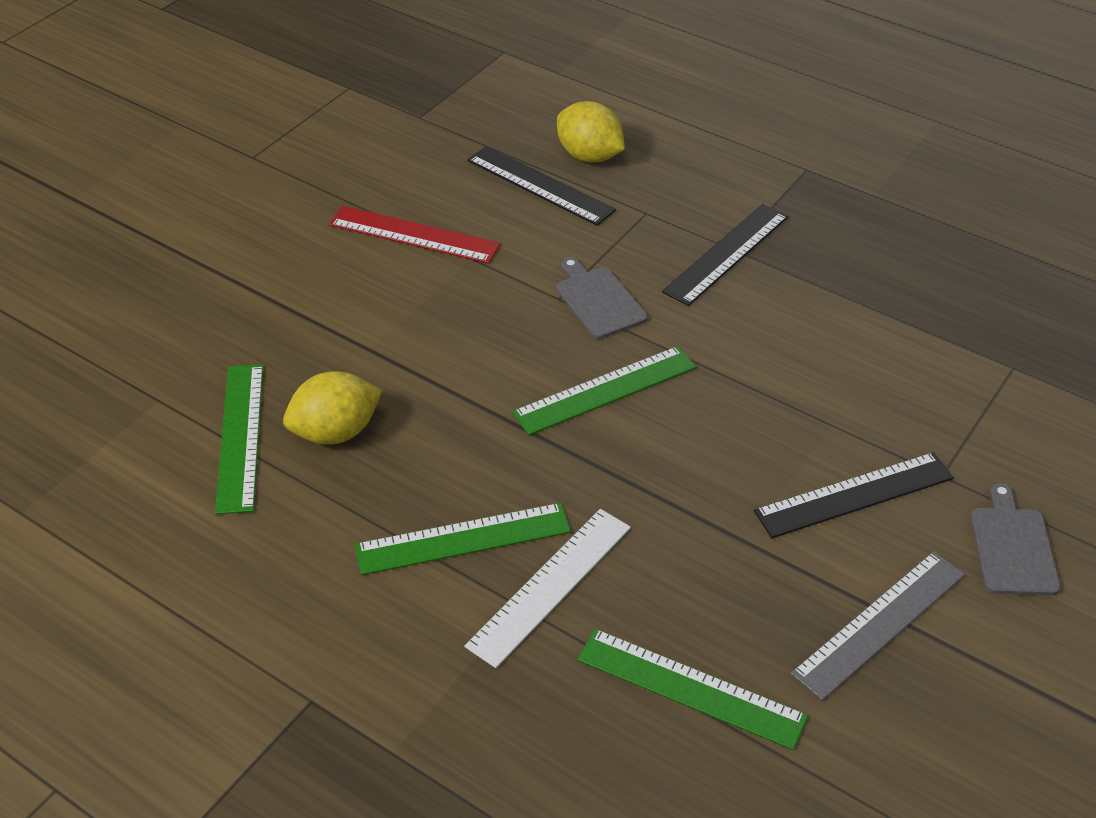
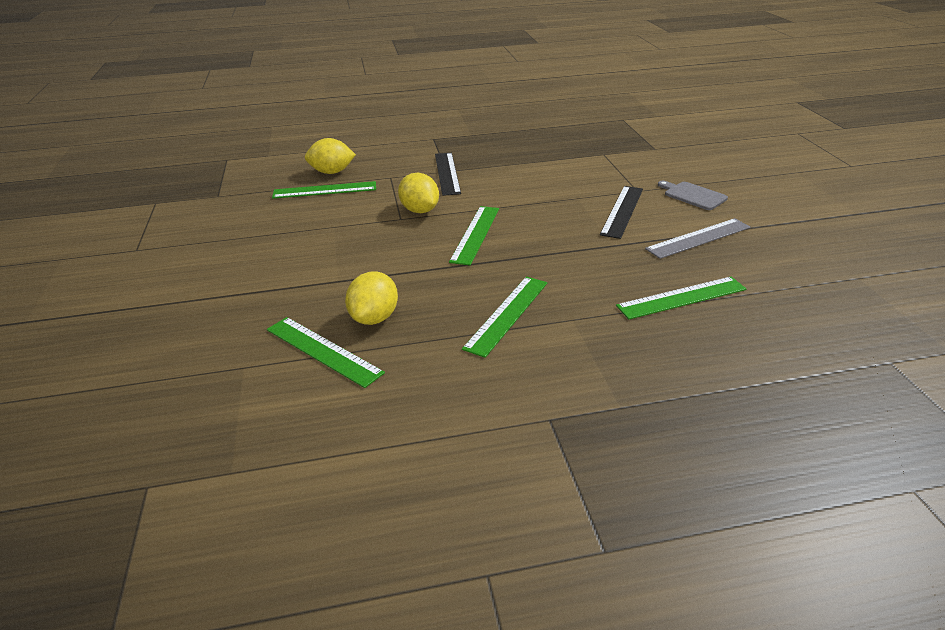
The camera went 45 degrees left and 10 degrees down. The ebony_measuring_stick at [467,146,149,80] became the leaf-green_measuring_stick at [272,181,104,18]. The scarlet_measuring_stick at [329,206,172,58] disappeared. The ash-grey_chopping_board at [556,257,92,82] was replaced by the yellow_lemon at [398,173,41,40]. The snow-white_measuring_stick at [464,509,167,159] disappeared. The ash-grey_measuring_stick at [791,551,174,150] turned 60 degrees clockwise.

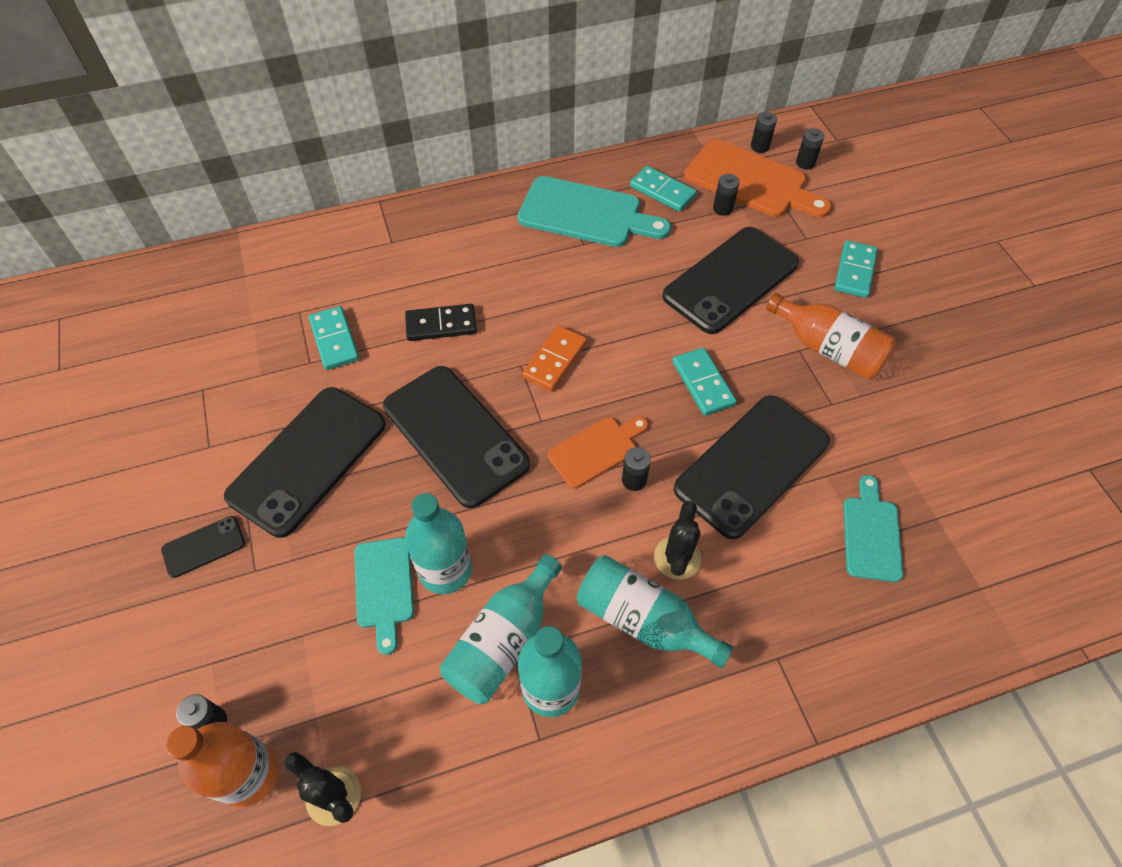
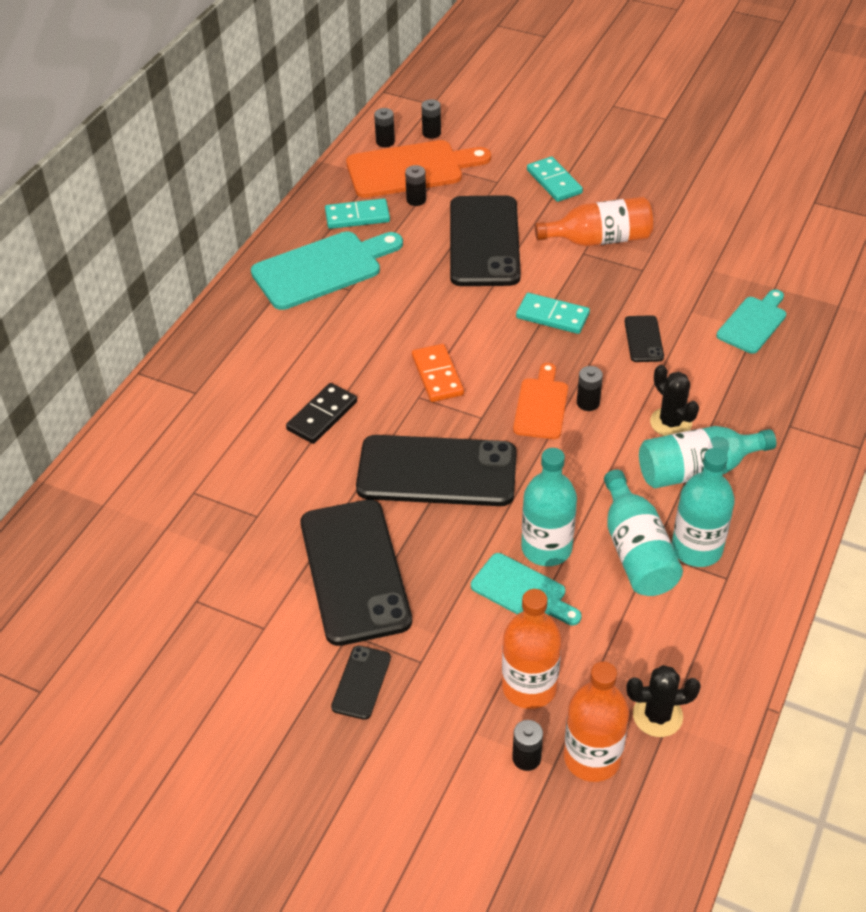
The camera went 45 degrees left and 10 degrees down. The teal_domino_tile at [309,306,50,64] disappeared. The ebony_mobile_phone at [674,395,156,144] changed to 0.45 times the size. The teal_chopping_board at [843,475,60,107] turned 75 degrees clockwise. The orange_drink_bottle at [502,589,60,120] appeared.

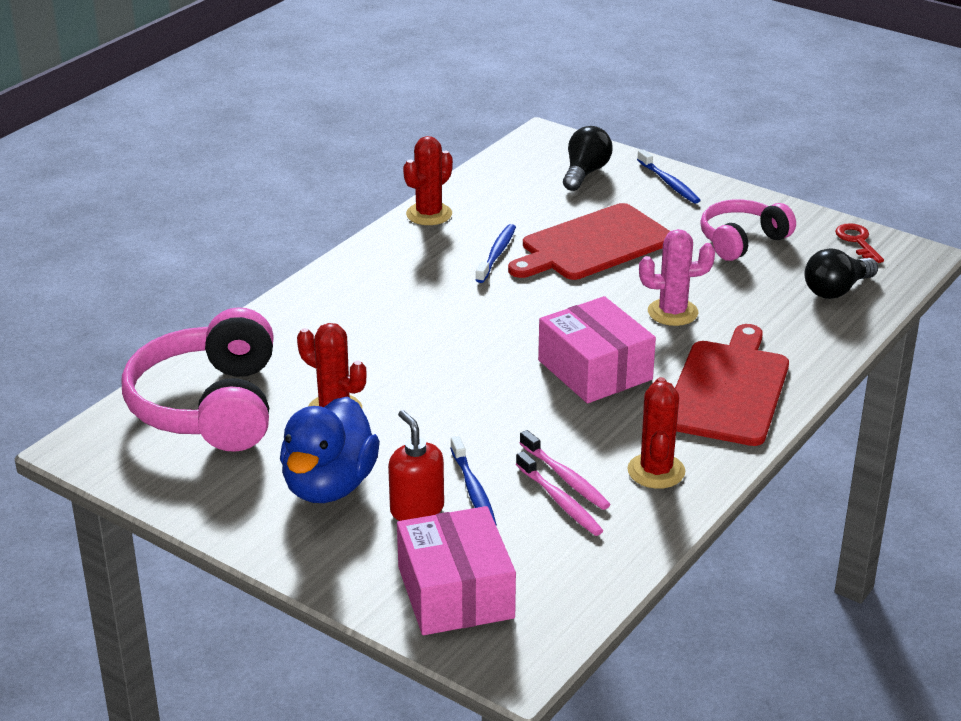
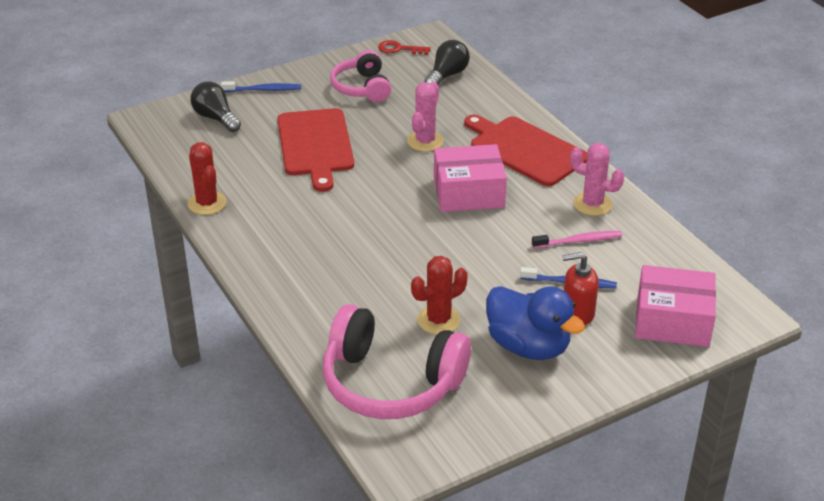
The camera went 65 degrees left and 5 degrees up. The cobalt_tooth_brush at [475,224,41,59] disappeared. The ebony_light_bulb at [805,248,73,51] turned 135 degrees counterclockwise. The scarlet_prickly_plant at [627,377,58,112] became the pink_prickly_plant at [570,143,54,73]. The pink_tooth_brush at [516,451,87,85] disappeared.

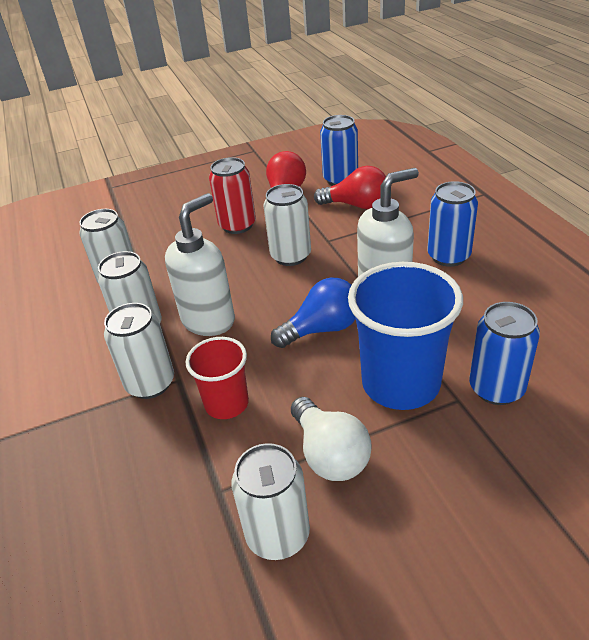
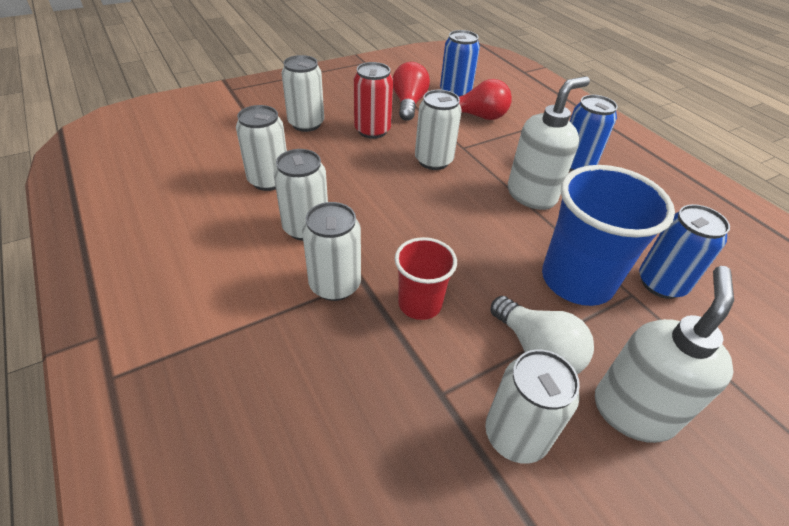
The camera went 15 degrees left and 5 degrees up. The snow-white_pump_bottle moved from [165,193,70,143] to [595,266,139,177]. The cobalt_light_bulb at [271,277,85,71] disappeared. The snow-white_can at [282,55,42,77] appeared.

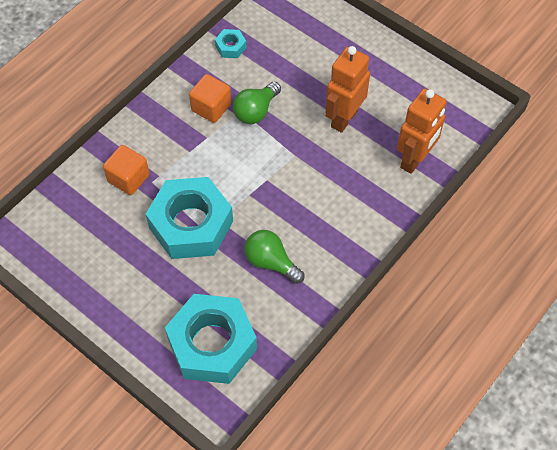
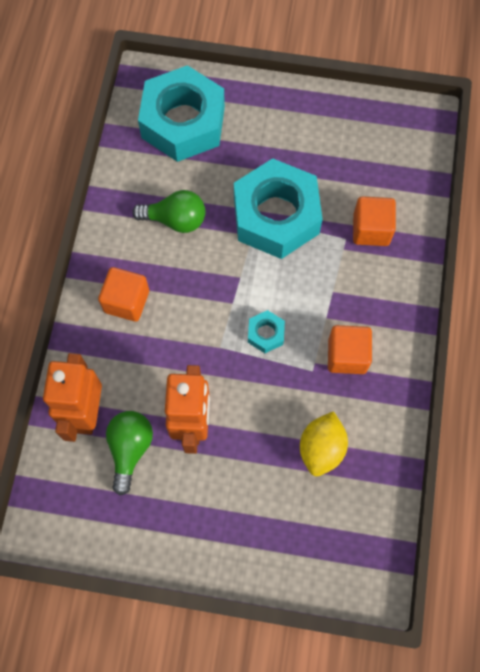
The camera went 150 degrees right and 10 degrees up. The teal_hex_nut moved from [215,29,32,29] to [248,310,37,43]. The leaf-green_light_bulb moved from [233,82,48,42] to [106,411,47,85]. The orange_solid_cube at [98,267,51,55] appeared. The yellow_lemon at [300,411,48,65] appeared.

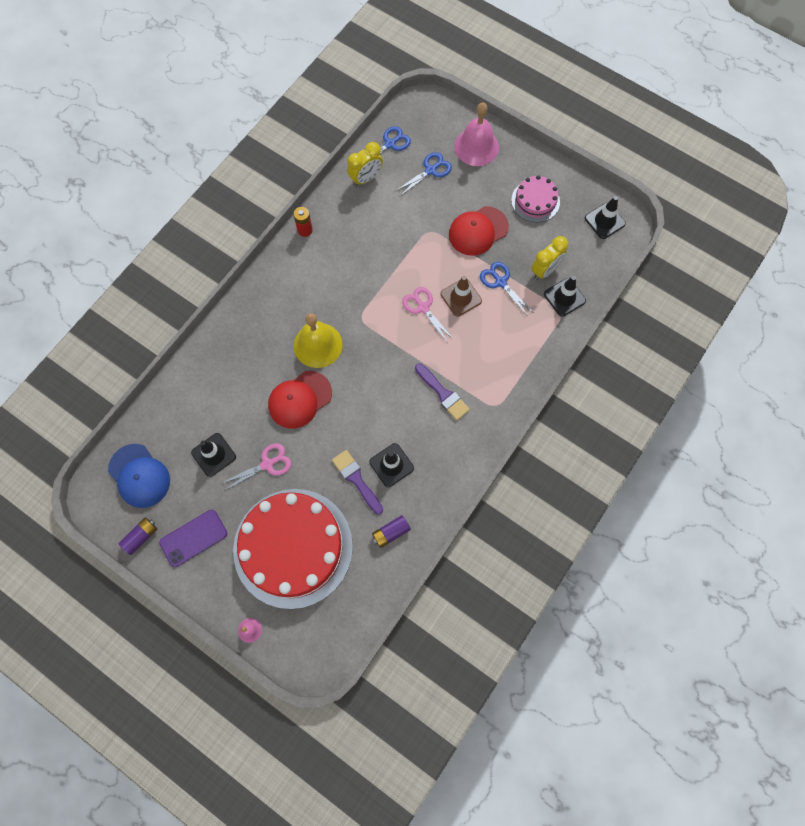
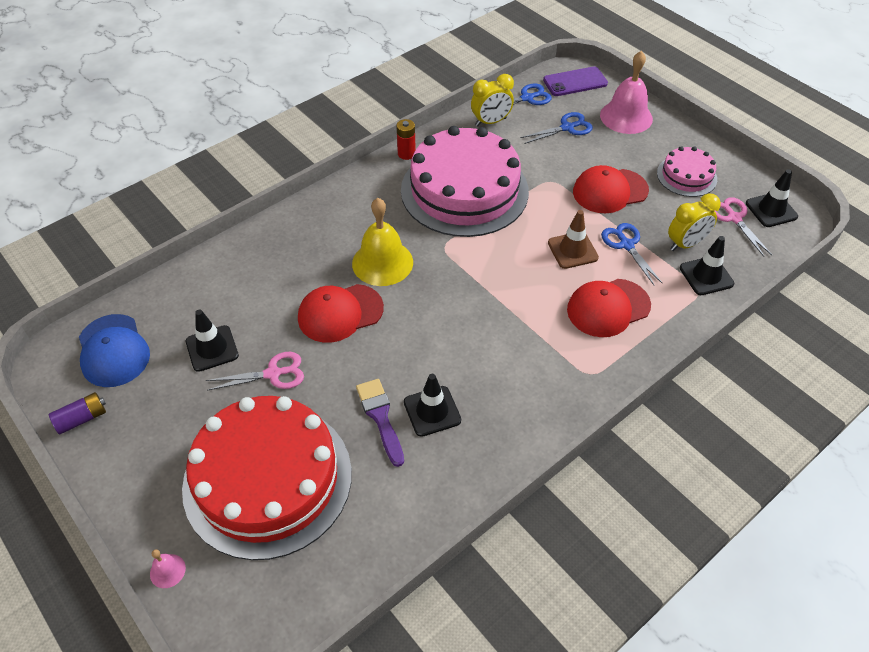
The camera went 15 degrees right and 20 degrees down. The pink_scissors moved from [402,287,52,56] to [714,197,58,60]. The violet_brush at [415,363,55,57] disappeared. The violet_mobile_phone moved from [159,509,68,58] to [543,66,65,30]. The violet_AA_battery at [372,515,39,33] disappeared. The pink_layer_cake at [401,126,128,111] appeared. The scarlet_peaked_cap at [567,279,84,58] appeared.

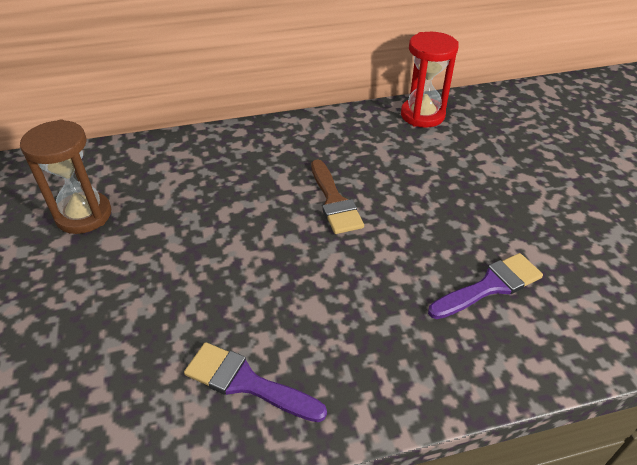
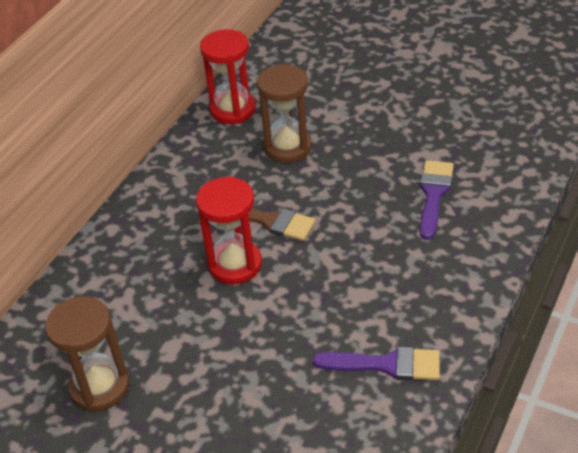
The camera went 45 degrees left and 0 degrees up. The violet_brush at [184,342,143,80] turned 150 degrees counterclockwise. The dark_brown_sandglass at [257,64,55,99] appeared. The scarlet_sandglass at [196,176,66,108] appeared.

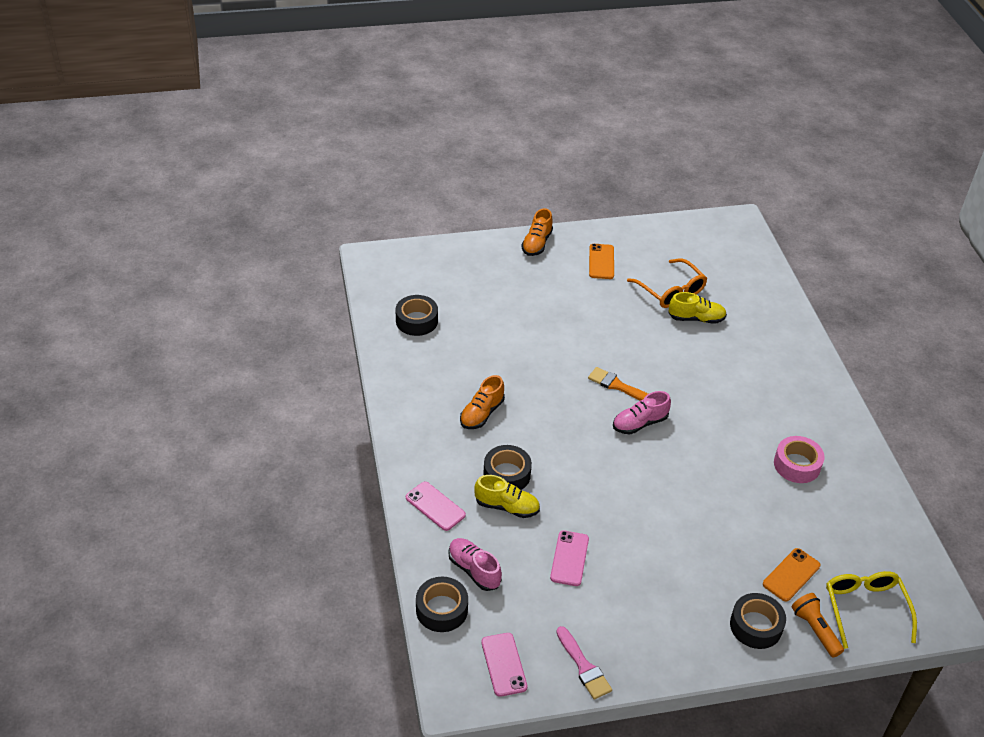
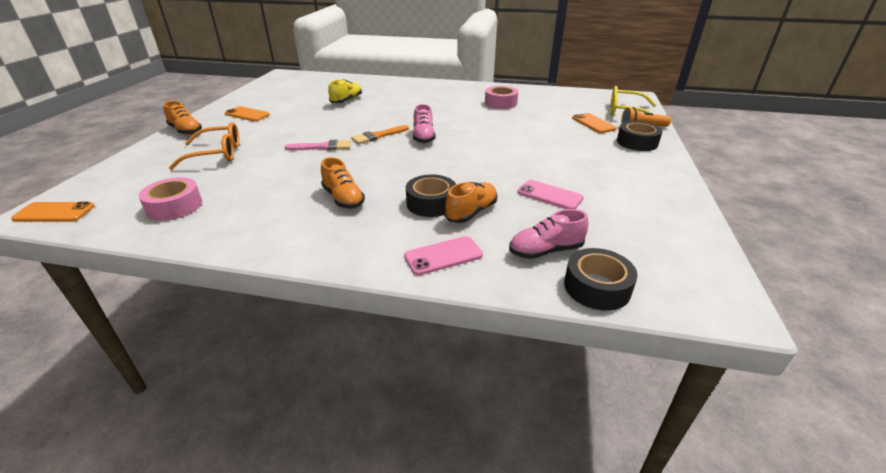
The camera went 65 degrees left and 10 degrees down. The orange_eyeglasses moved from [627,258,80,50] to [169,122,70,48]. The ebony_tape at [396,295,42,41] became the pink_tape at [138,177,64,43]. The yellow_lace-up_shoe at [474,475,66,43] became the orange_lace-up_shoe at [445,182,52,41]. The pink_brush moved from [556,626,56,74] to [285,140,66,10]. The pink_mobile_phone at [481,633,46,64] disappeared. The orange_mobile_phone at [11,202,84,20] appeared.

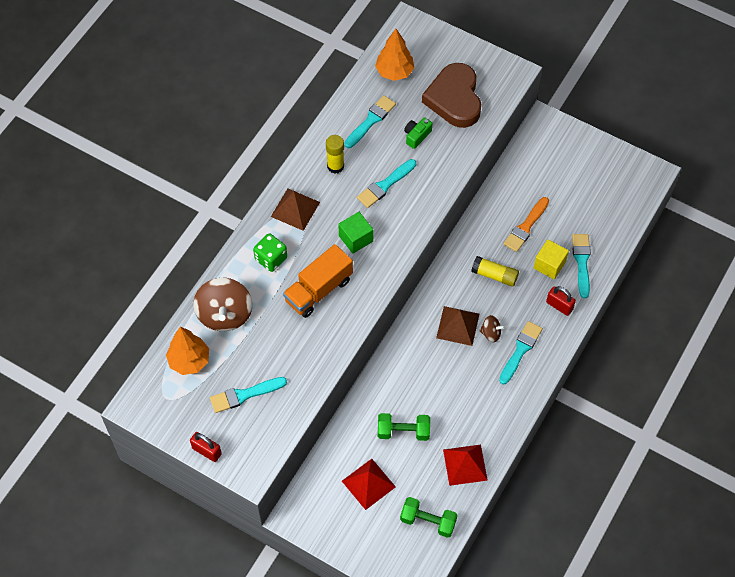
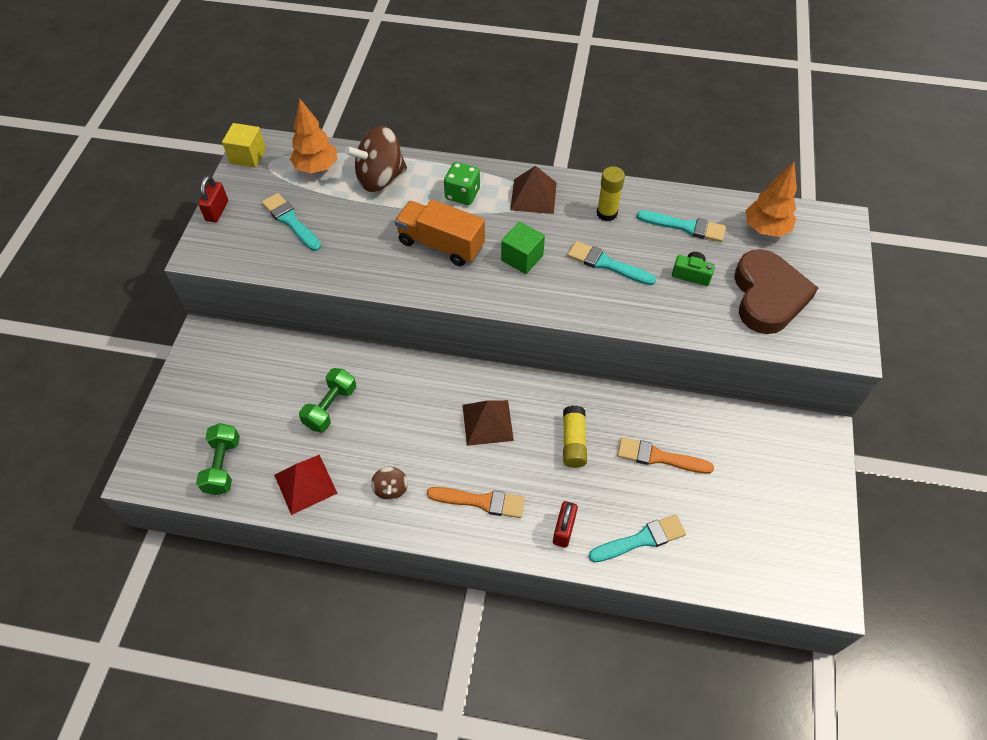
The camera went 70 degrees right and 5 degrees down. The dark_brown_heart_shape at [422,63,59,65] turned 120 degrees clockwise. The yellow_solid_cube moved from [534,239,35,41] to [222,123,44,45]. The dark_brown_whirligig moved from [479,315,26,27] to [371,467,37,33]. The teal_brush at [499,321,44,64] became the orange_brush at [427,487,98,31]. The leaf-green_dumbbell at [378,413,52,28] turned 45 degrees clockwise. The scarlet_pyramid_shape at [342,459,54,51] disappeared.

